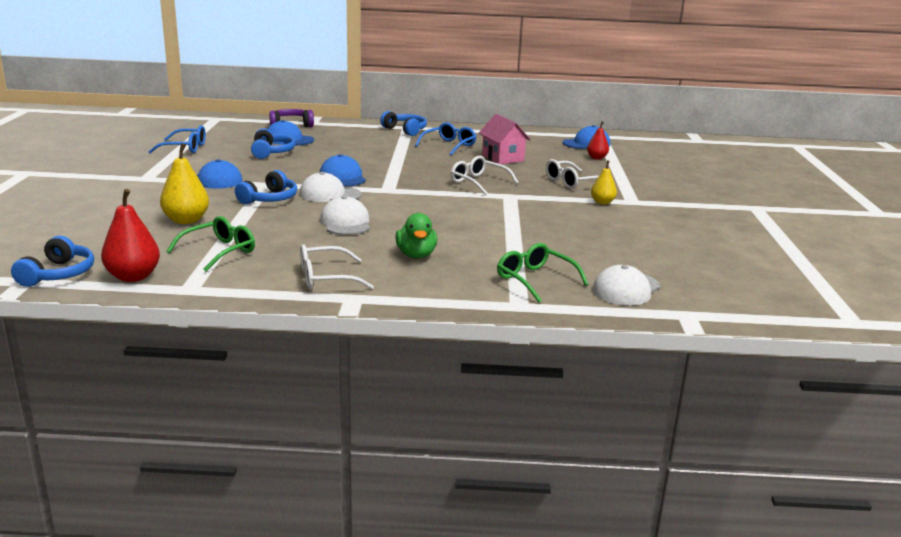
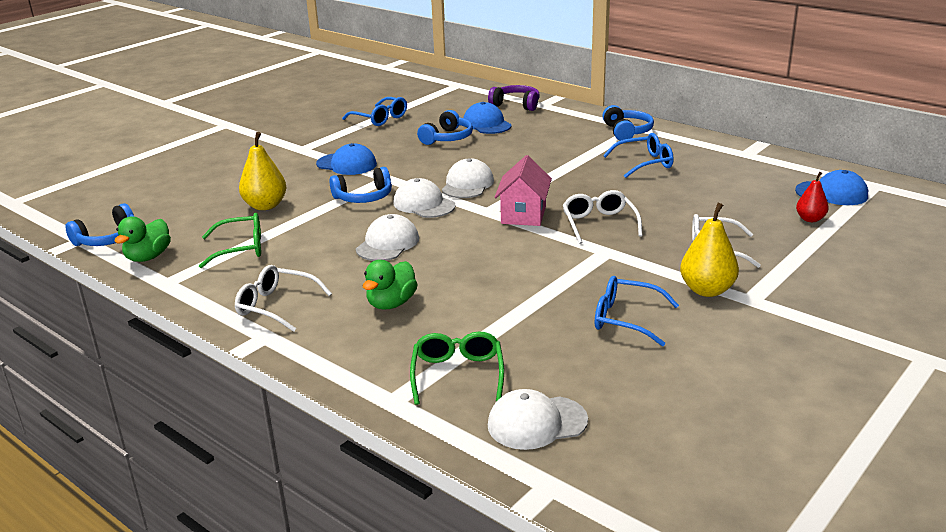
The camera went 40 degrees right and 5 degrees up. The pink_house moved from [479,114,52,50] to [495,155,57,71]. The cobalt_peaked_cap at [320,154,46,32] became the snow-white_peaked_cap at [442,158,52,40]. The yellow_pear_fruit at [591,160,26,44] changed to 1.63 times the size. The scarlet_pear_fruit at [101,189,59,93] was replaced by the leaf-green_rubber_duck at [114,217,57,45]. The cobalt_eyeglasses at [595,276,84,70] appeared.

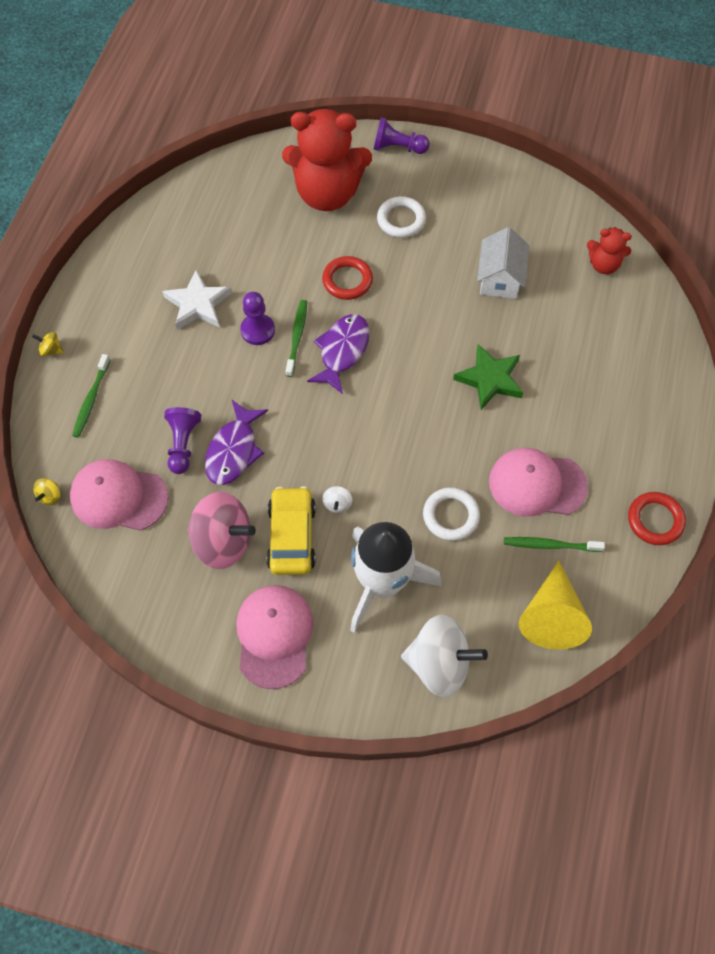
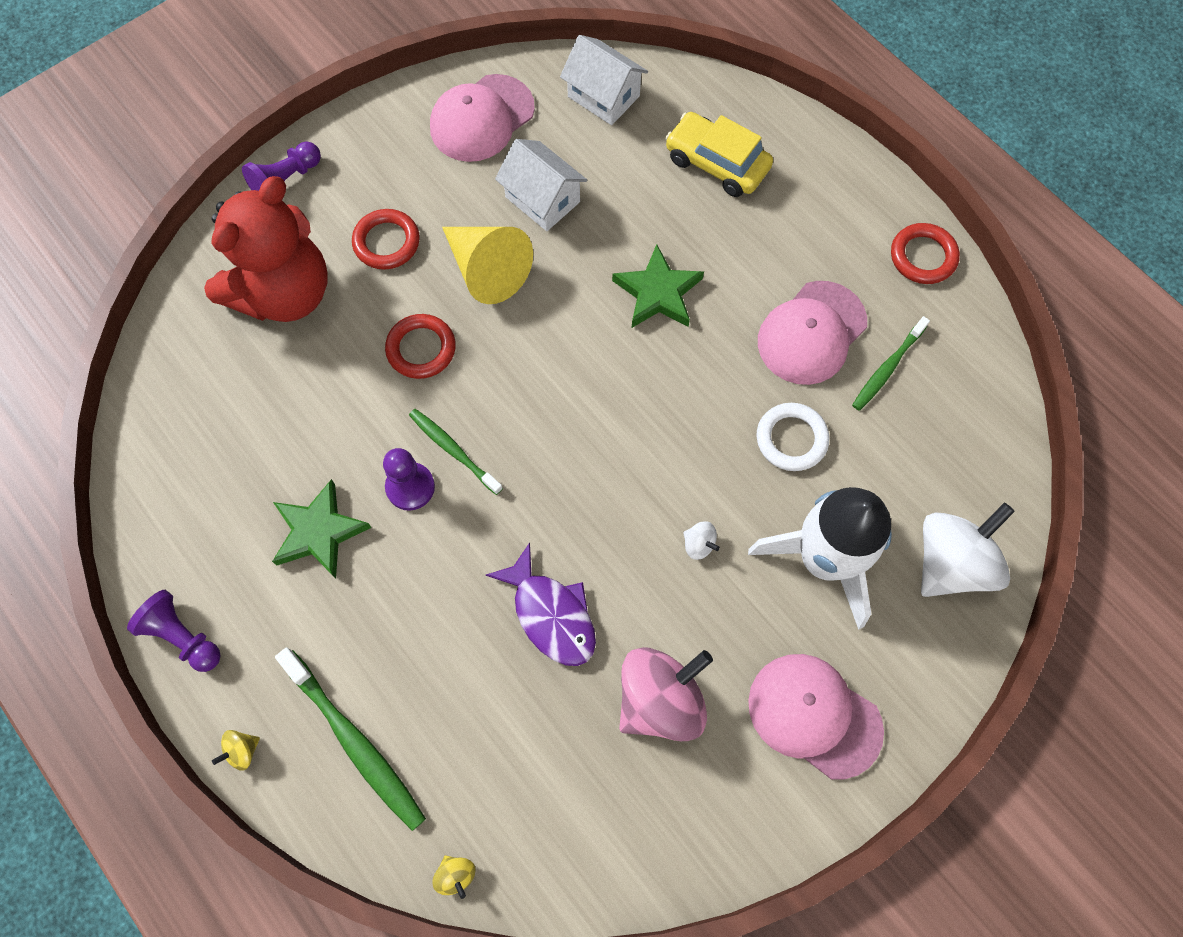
The camera went 55 degrees left and 5 degrees up. The snow-white_hoop at [377,196,49,42] became the scarlet_hoop at [352,209,68,61]. The scarlet_stuffed_bear at [587,227,45,47] was replaced by the snow-white_house at [560,35,88,90]. The snow-white_five-pointed_star at [162,269,70,61] became the leaf-green_five-pointed_star at [272,479,99,100]. The violet_fish_figure at [307,314,62,80] disappeared. The leaf-green_tooth_brush at [72,354,38,84] changed to 1.60 times the size. The violet_game_pawn moved from [164,407,37,67] to [127,590,94,82]. The pink_peaked_cap moved from [70,459,99,72] to [430,74,105,88]. The yellow_car moved from [266,486,50,89] to [665,112,108,85]. The yellow_cone moved from [519,560,73,90] to [442,227,91,77].

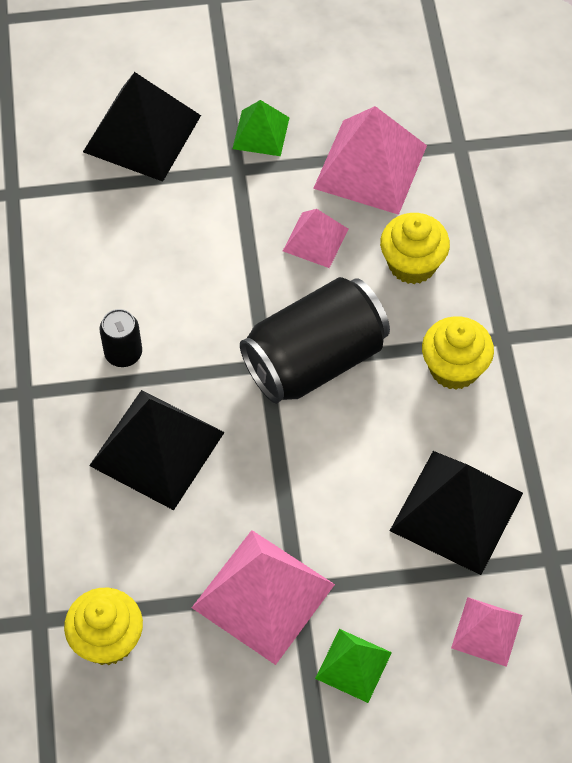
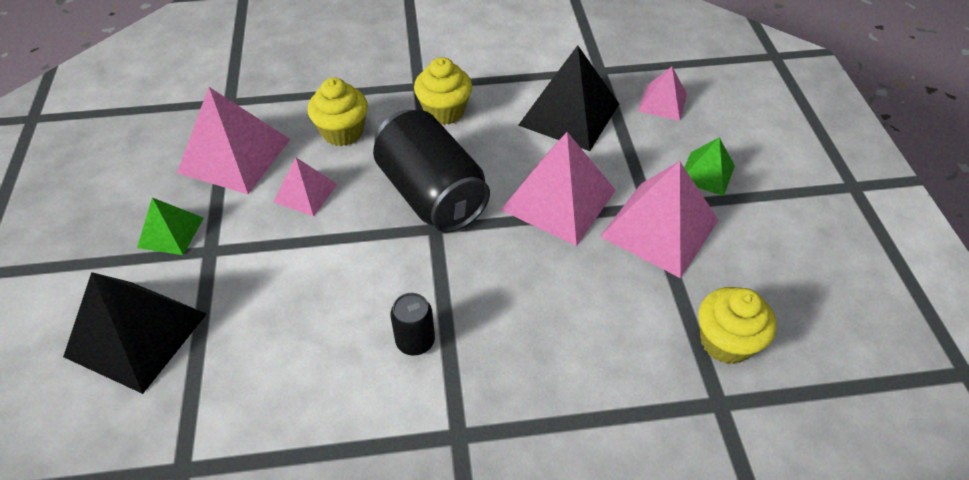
The camera went 90 degrees left and 10 degrees down. The ebony_pyramid_shape at [89,390,136,120] disappeared. The pink_pyramid_shape at [501,132,115,114] appeared.

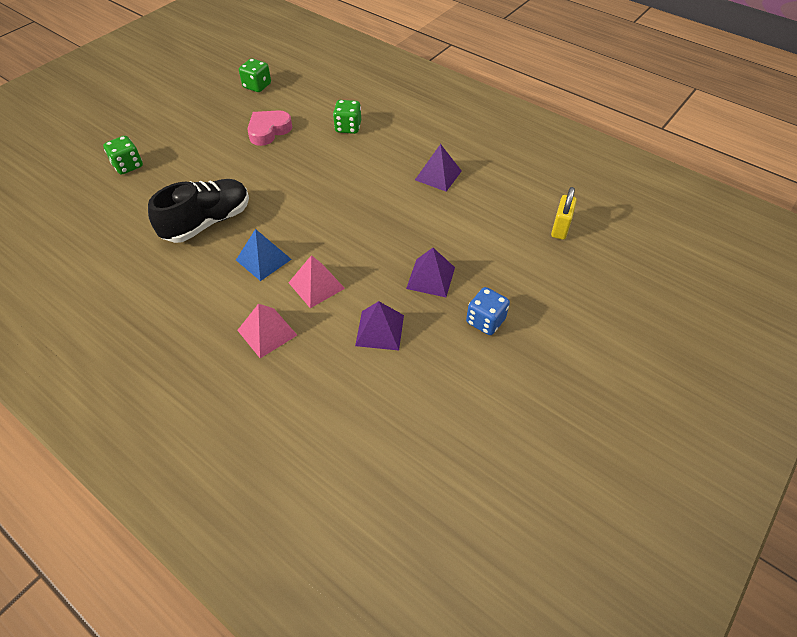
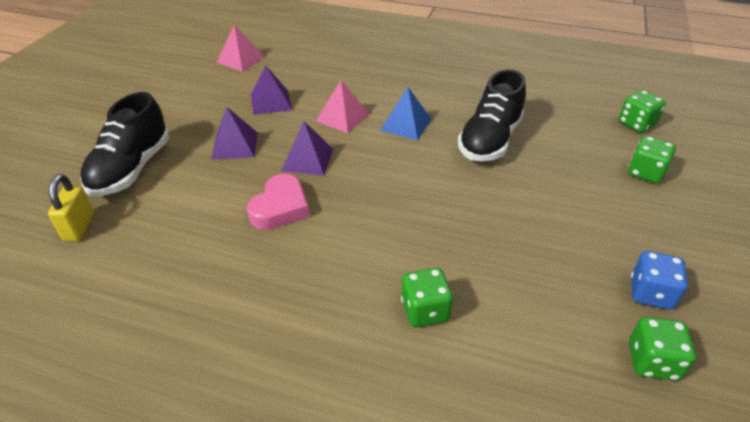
The camera went 160 degrees right and 10 degrees down. The pink_heart_shape moved from [247,110,45,36] to [247,173,62,57]. The violet_pyramid_shape moved from [415,144,47,48] to [282,121,51,55]. The cobalt_game_die moved from [466,287,44,48] to [631,251,57,59]. The pink_pyramid_shape moved from [237,304,60,54] to [216,25,48,47]. The leaf-green_game_die at [619,90,47,43] appeared. The ebony_lace-up_shoe at [80,92,89,104] appeared.

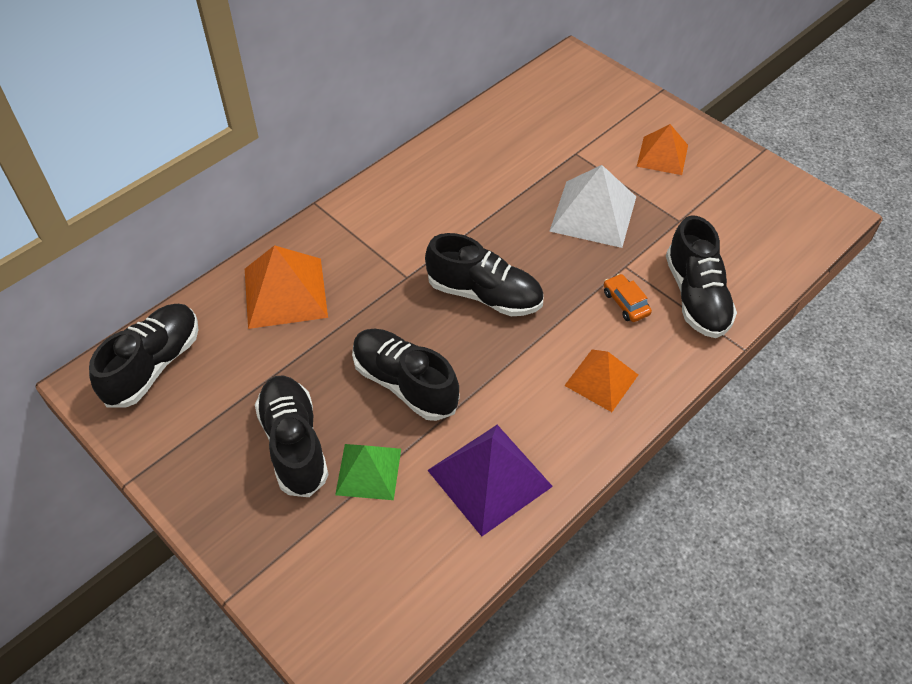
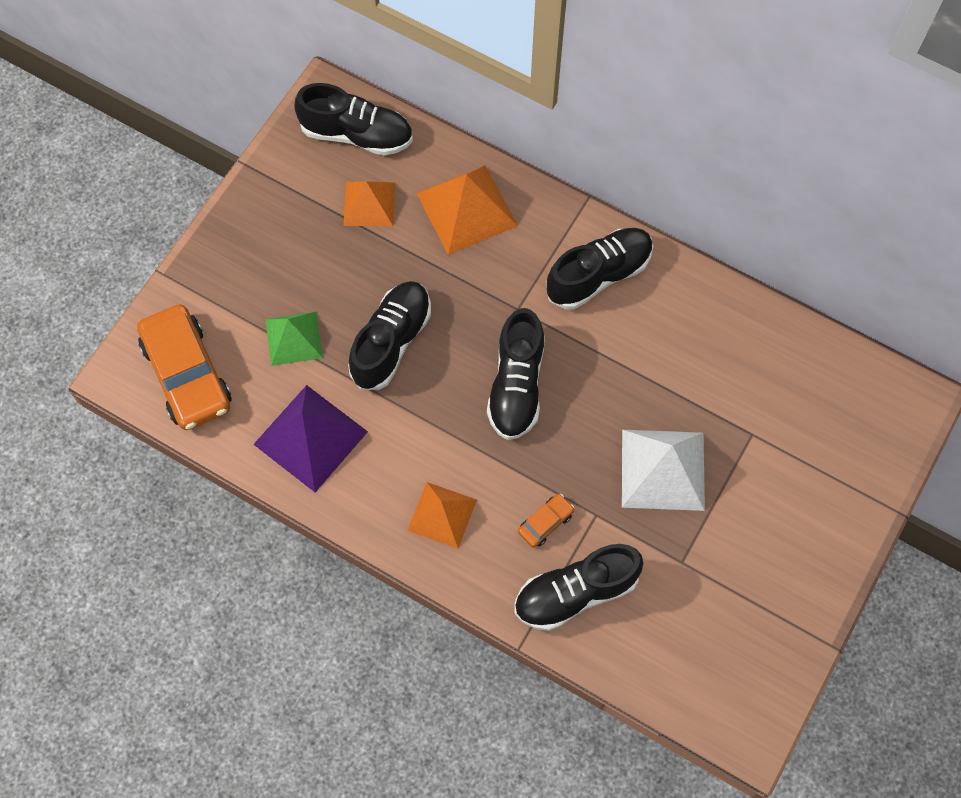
The camera went 75 degrees right and 15 degrees up. The orange_pyramid_shape moved from [637,124,51,51] to [344,181,51,45]. The ebony_lace-up_shoe moved from [255,375,74,122] to [546,228,107,81]. The orange_car at [137,304,94,126] appeared.

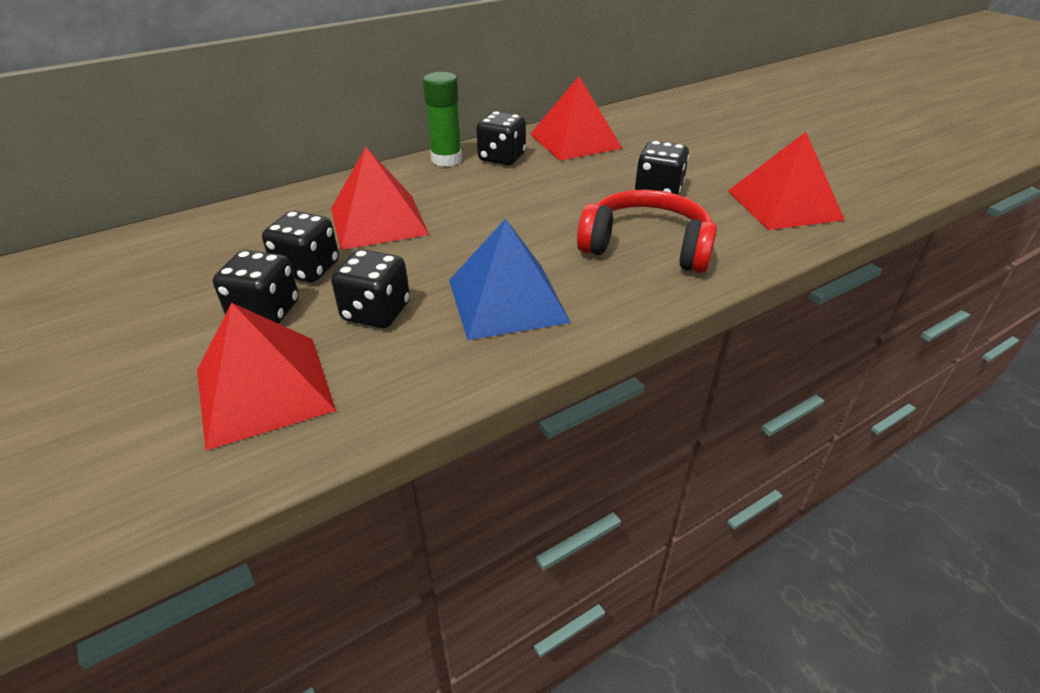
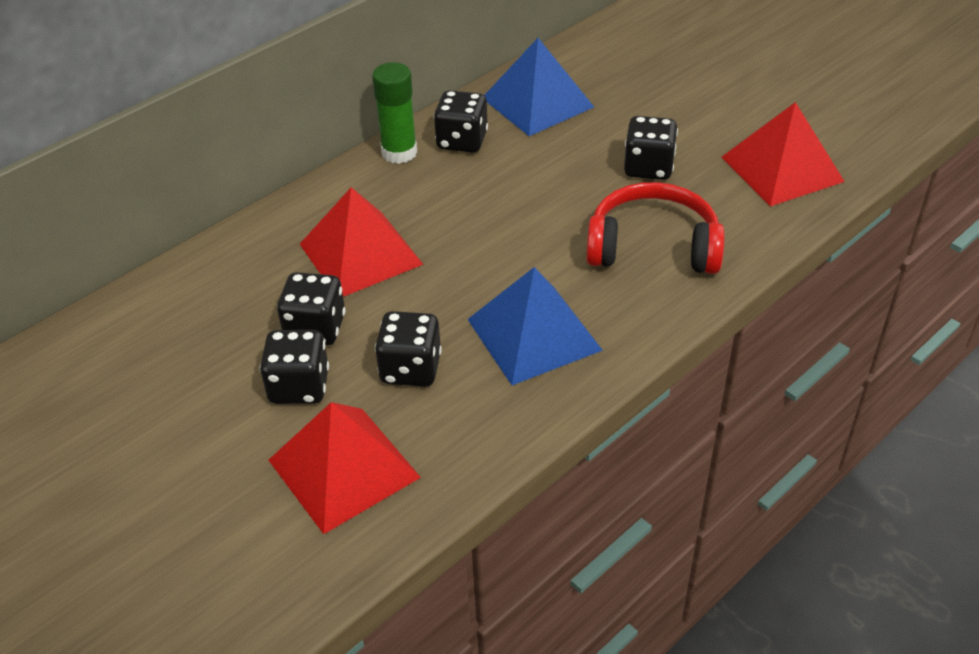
The camera went 10 degrees left and 5 degrees up. The scarlet_pyramid_shape at [530,76,92,85] became the cobalt_pyramid_shape at [484,38,110,98].

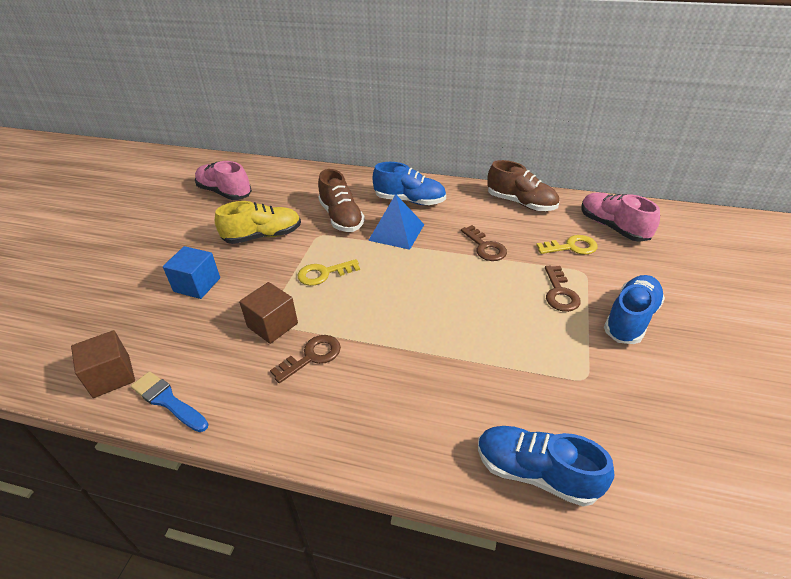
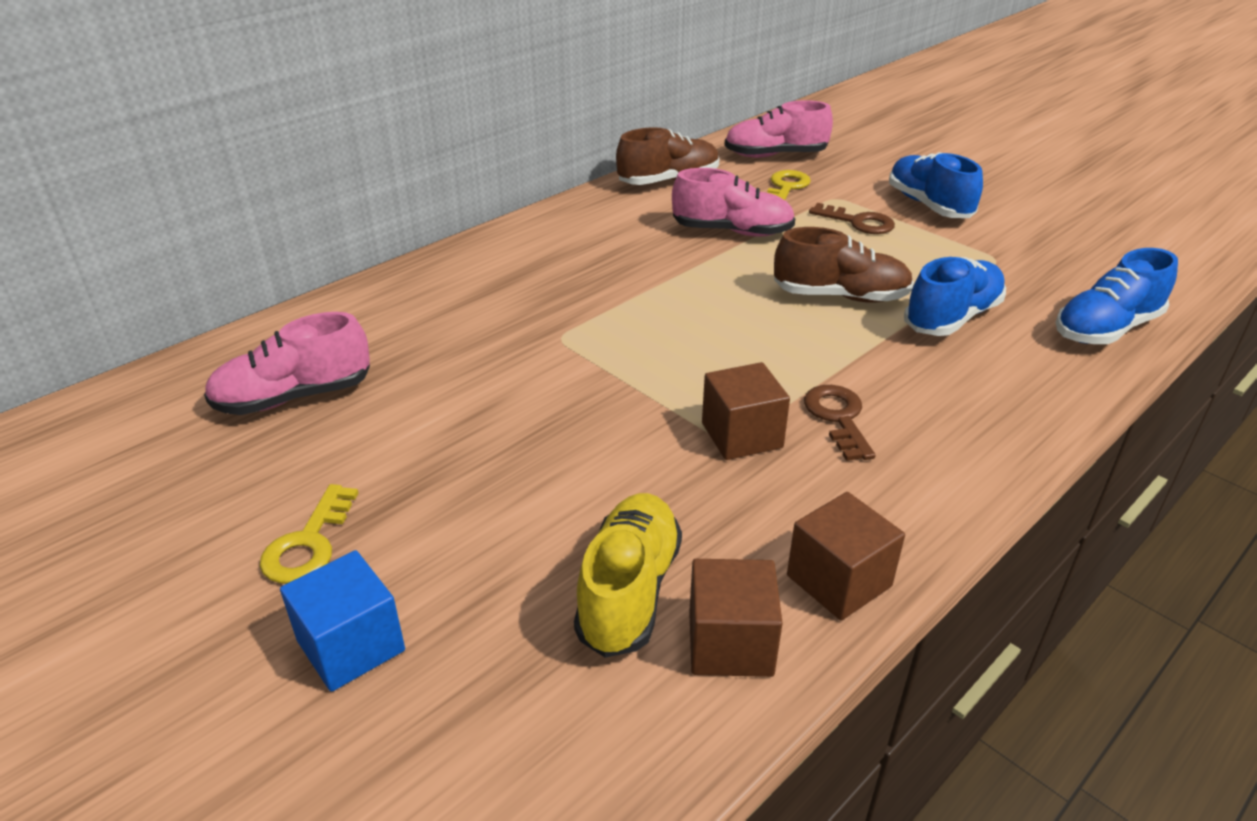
The camera went 60 degrees left and 5 degrees down. The cobalt_lace-up_shoe moved from [373,162,73,43] to [904,257,102,79]. The dark_brown_lace-up_shoe moved from [318,169,47,63] to [774,227,140,75]. The cobalt_pyramid_shape at [368,194,57,56] disappeared. The yellow_lace-up_shoe moved from [215,201,86,43] to [574,493,108,165]. The dark_brown_door_key at [461,225,46,36] was replaced by the pink_lace-up_shoe at [672,168,123,68]. The cobalt_solid_cube moved from [163,246,57,53] to [280,550,125,142]. The yellow_door_key moved from [297,259,63,27] to [260,484,98,100]. The cobalt_brush at [131,371,78,61] was replaced by the dark_brown_solid_cube at [787,492,118,129].

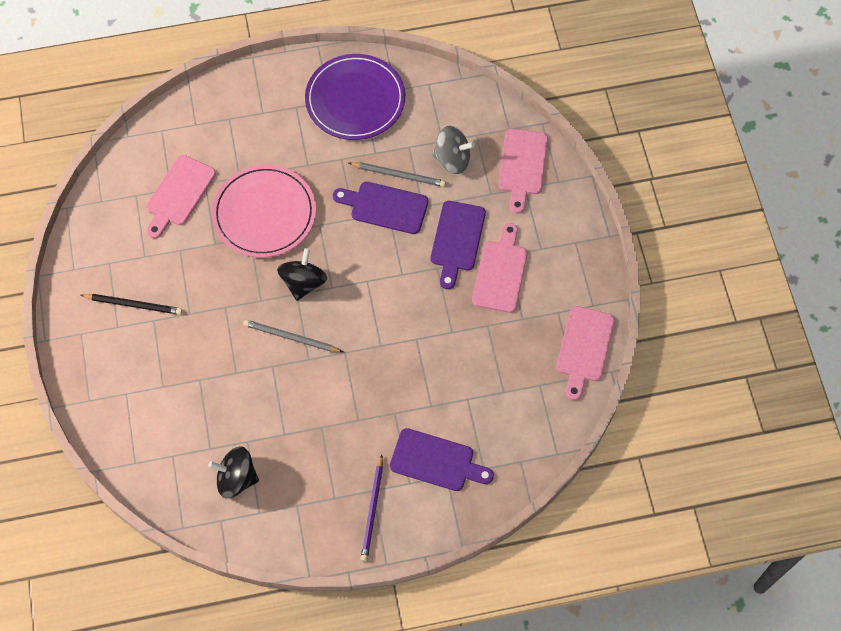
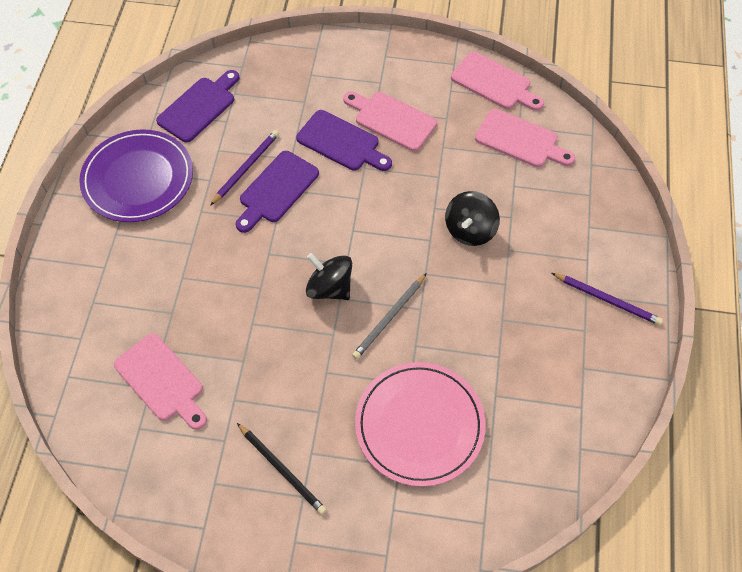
The camera went 70 degrees left and 5 degrees down. The ash-grey_whirligig at [432,126,43,48] disappeared. The pink_chopping_board moved from [498,129,50,84] to [475,109,100,58]. The ash-grey_wooden_pencil at [349,162,97,25] became the violet_wooden_pencil at [210,130,69,76]. The pink_plate moved from [212,165,104,93] to [355,362,131,125]. The ebony_wooden_pencil at [81,294,101,21] turned 105 degrees clockwise. The violet_chopping_board moved from [390,428,104,63] to [156,70,84,72]. The ebony_whirligig moved from [208,446,51,53] to [445,191,55,55].

